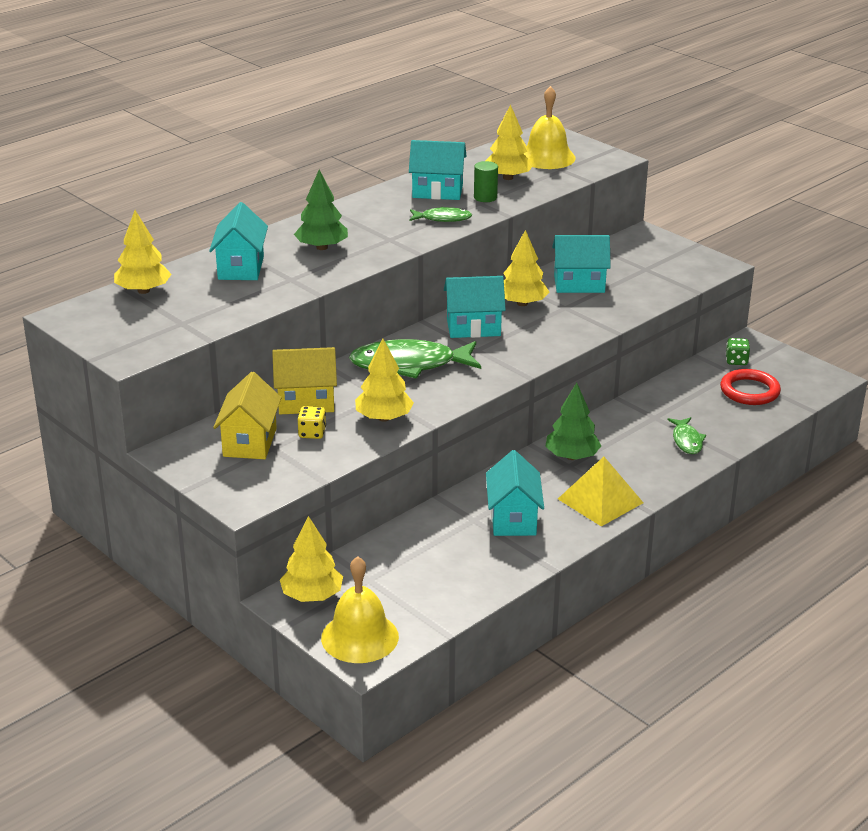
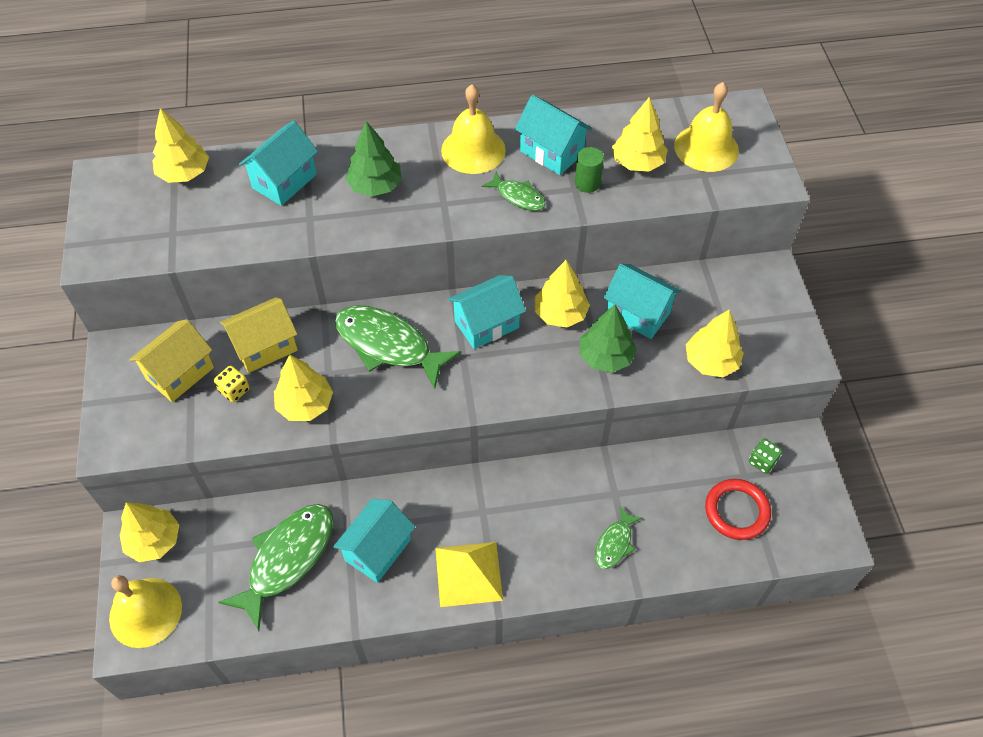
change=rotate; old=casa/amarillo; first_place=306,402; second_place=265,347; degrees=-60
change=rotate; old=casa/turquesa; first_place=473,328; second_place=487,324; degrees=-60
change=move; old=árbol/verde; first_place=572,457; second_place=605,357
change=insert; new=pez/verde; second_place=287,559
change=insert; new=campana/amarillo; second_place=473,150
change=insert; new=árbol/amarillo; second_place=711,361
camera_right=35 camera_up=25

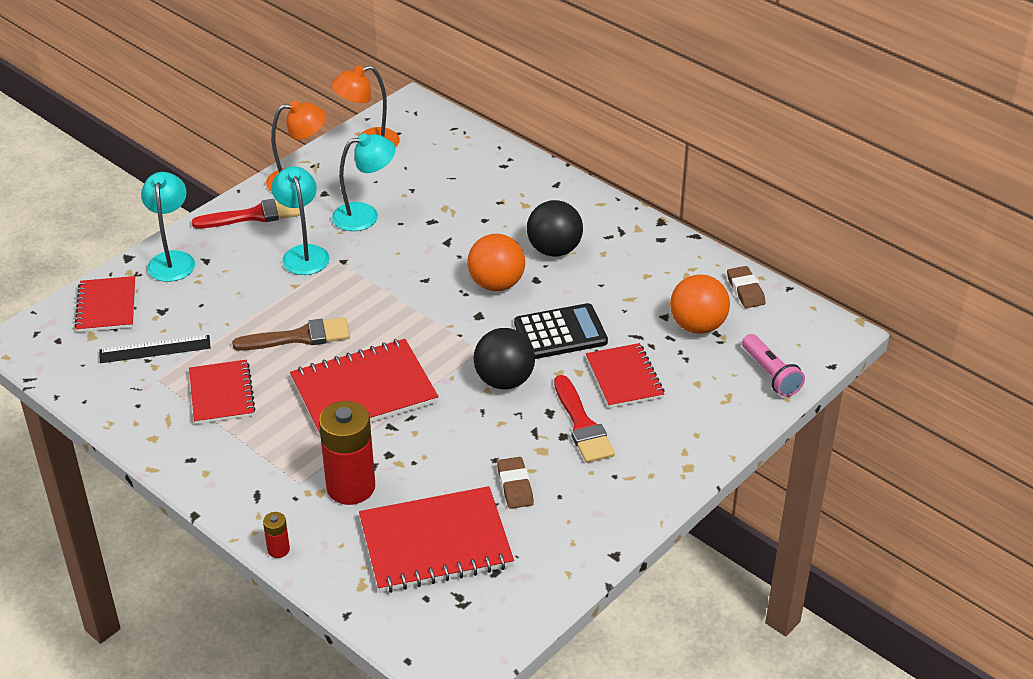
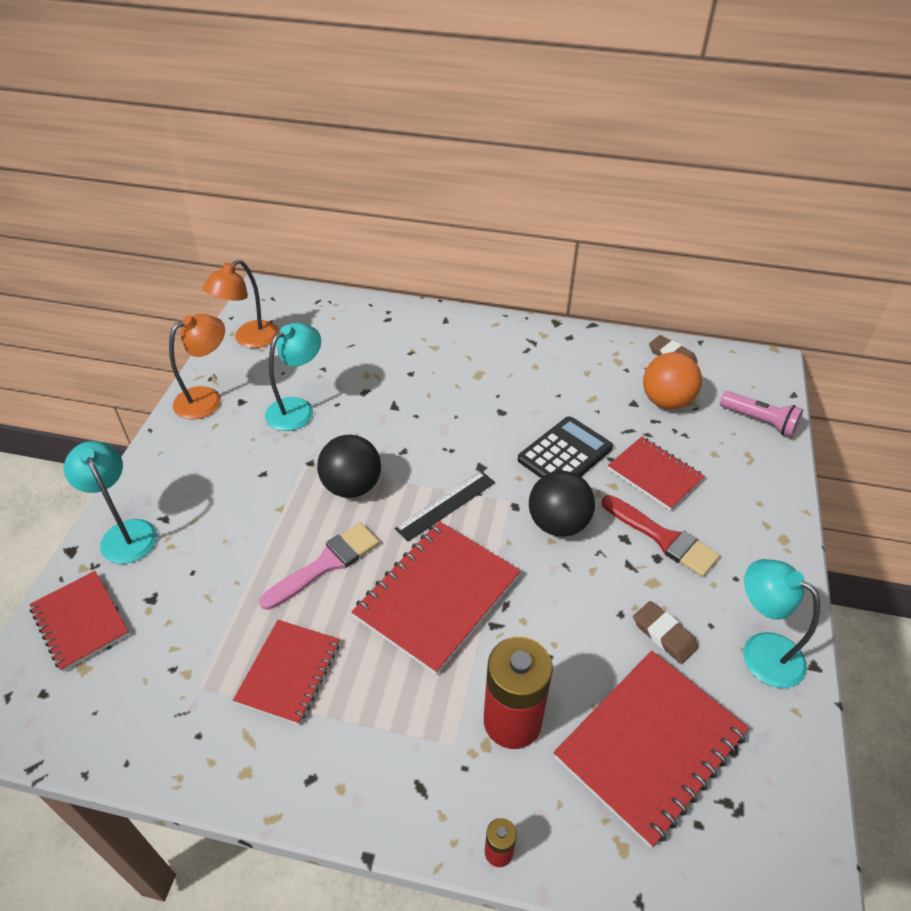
change=move; old=regla/negro; first_place=155,349; second_place=446,505
change=rotate; old=cuaderno/rojo; first_place=221,394; second_place=289,672; degrees=60
change=delete; old=pincel/rojo; first_place=253,215
change=recolor; old=pincel/marrón; new=pincel/rosa; first_place=299,337; second_place=326,564
change=move; old=lámpara/turquesa; first_place=303,253; second_place=761,651
change=delete; old=pelota/naranja; first_place=496,284
change=move; old=pelota/negro; first_place=554,250; second_place=352,486
camera_right=-30 camera_up=5

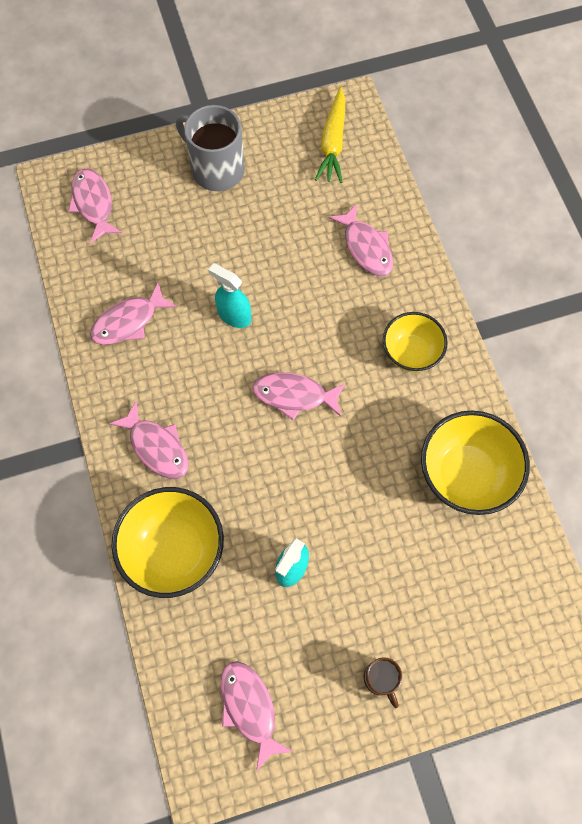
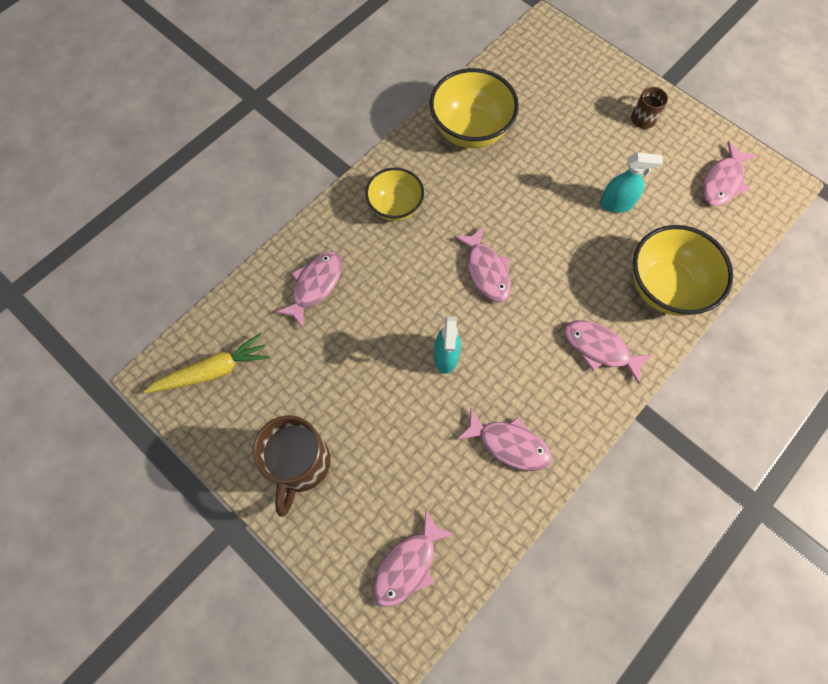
change=rotate; old=pez/rosa; first_place=156,447; second_place=600,349; degrees=-75
change=recolor; old=taza/gris; new=taza/marrón; first_place=216,169; second_place=300,464
camera_right=-120 camera_up=0

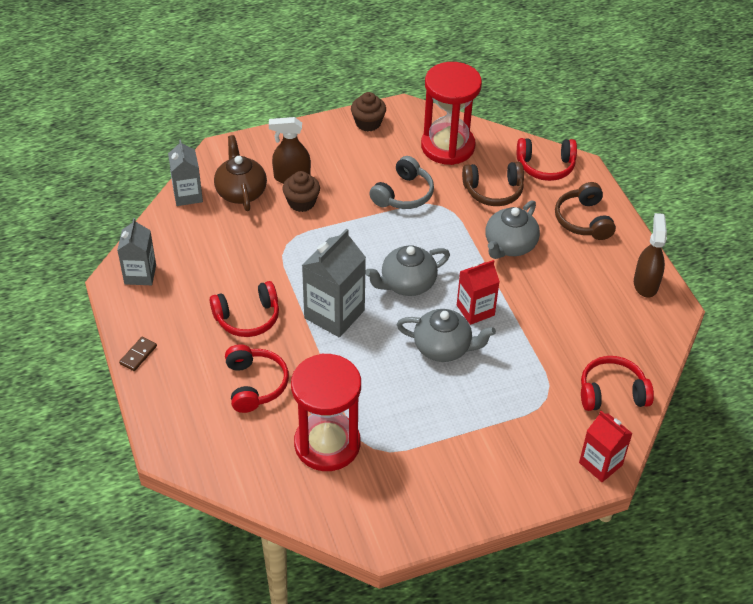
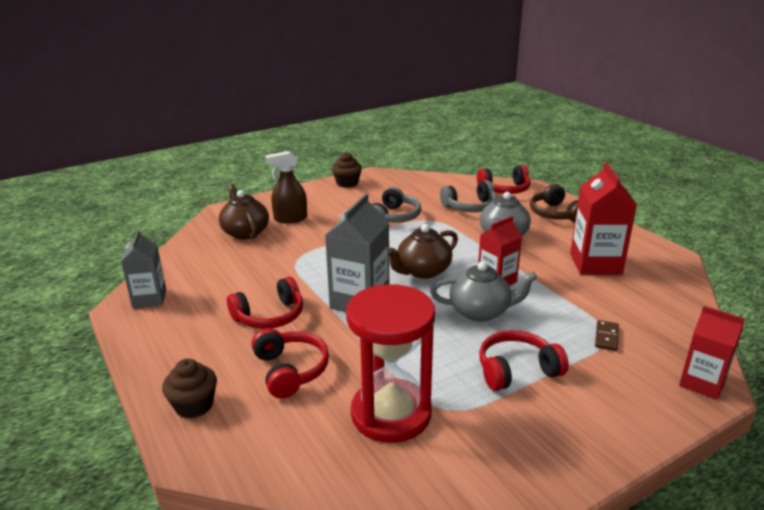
change=move; old=ficha de dominó/marrón; first_place=138,355; second_place=606,337
change=delete; old=cartón de leche/gris; first_place=187,195
change=move; old=magdalena/marrón; first_place=301,202; second_place=194,405
change=recolor; old=tetera/gris; new=tetera/marrón; first_place=407,283; second_place=423,271
change=delete; old=reloj de arena/rojo; first_place=447,146
change=recolor; old=auriculares/marrón; new=auriculares/gris; first_place=493,191; second_place=470,207
change=move; old=auriculares/rojo; first_place=612,392; second_place=516,370
change=delete; old=pulverizador/marrón; first_place=645,284
change=insert; new=cartón de leche/rojo; second_place=595,264
camera_right=-10 camera_up=-20

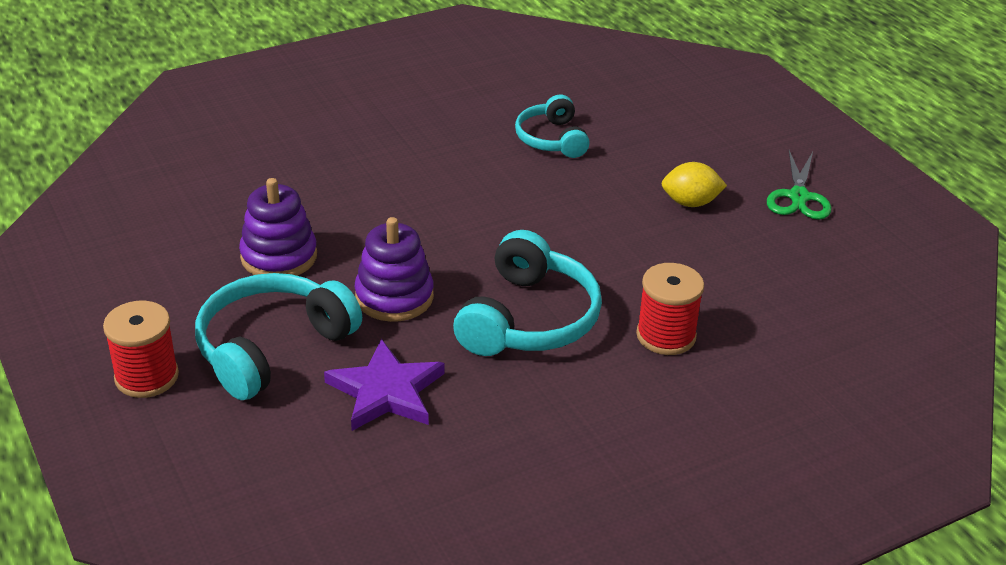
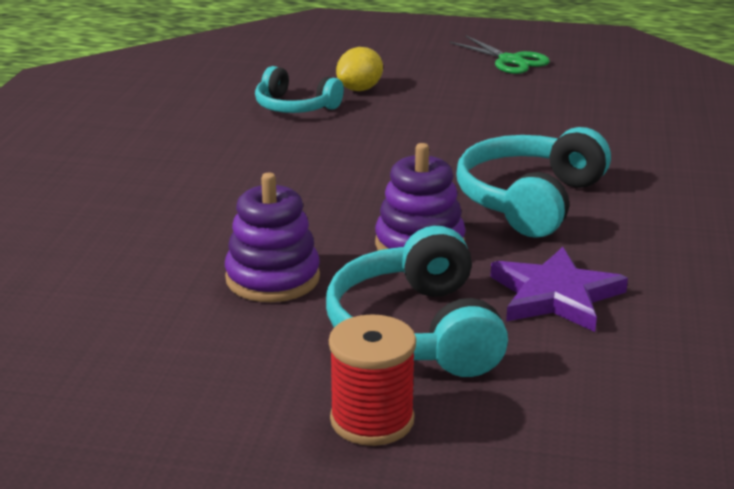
change=rotate; old=auriculares/turquesa; first_place=528,319; second_place=530,200; degrees=-120
change=delete; old=carrete/rojo; first_place=666,336
change=move; old=limón/amarillo; first_place=690,203; second_place=359,89
camera_right=-50 camera_up=-10

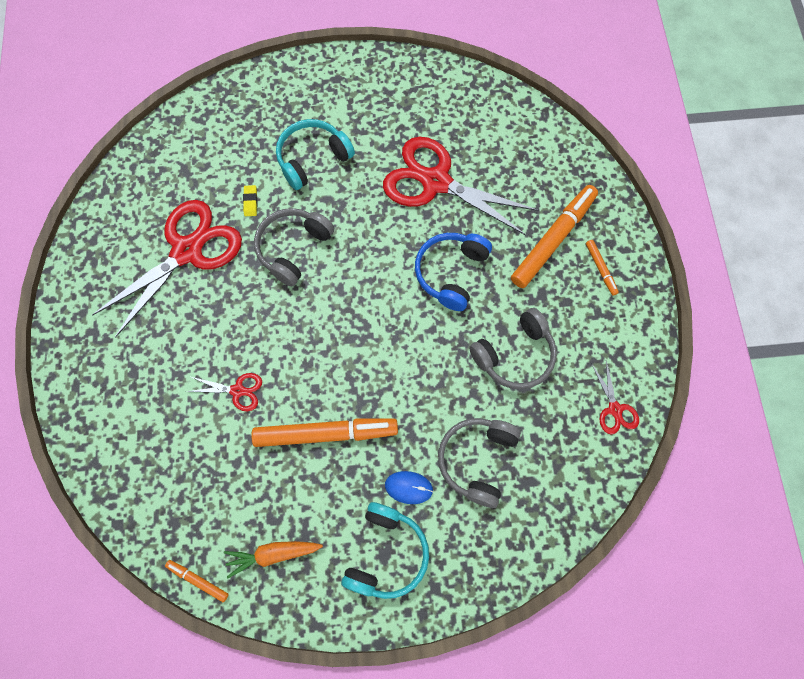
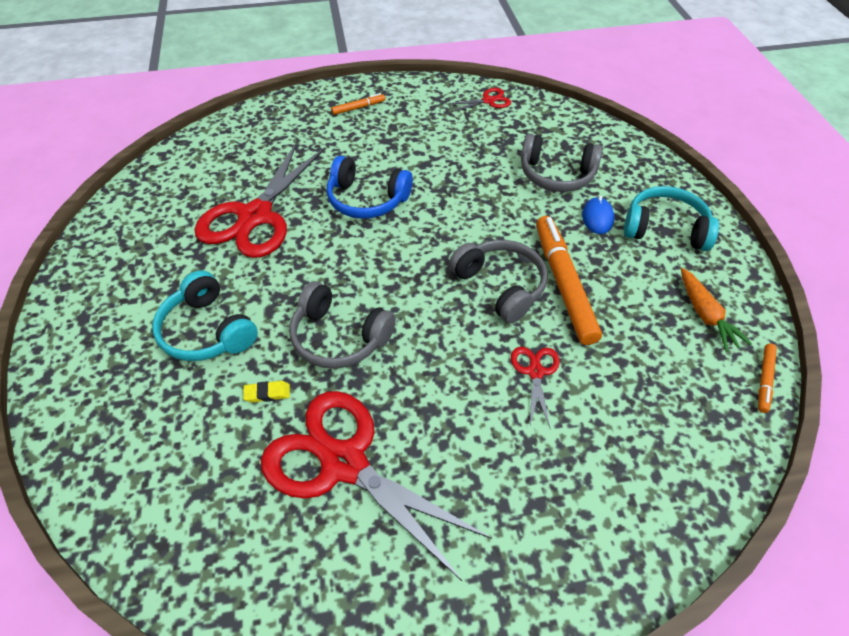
change=move; old=auriculares/gris; first_place=515,355; second_place=501,286
change=delete; old=rotulador/naranja; first_place=553,240
camera_right=-95 camera_up=-20

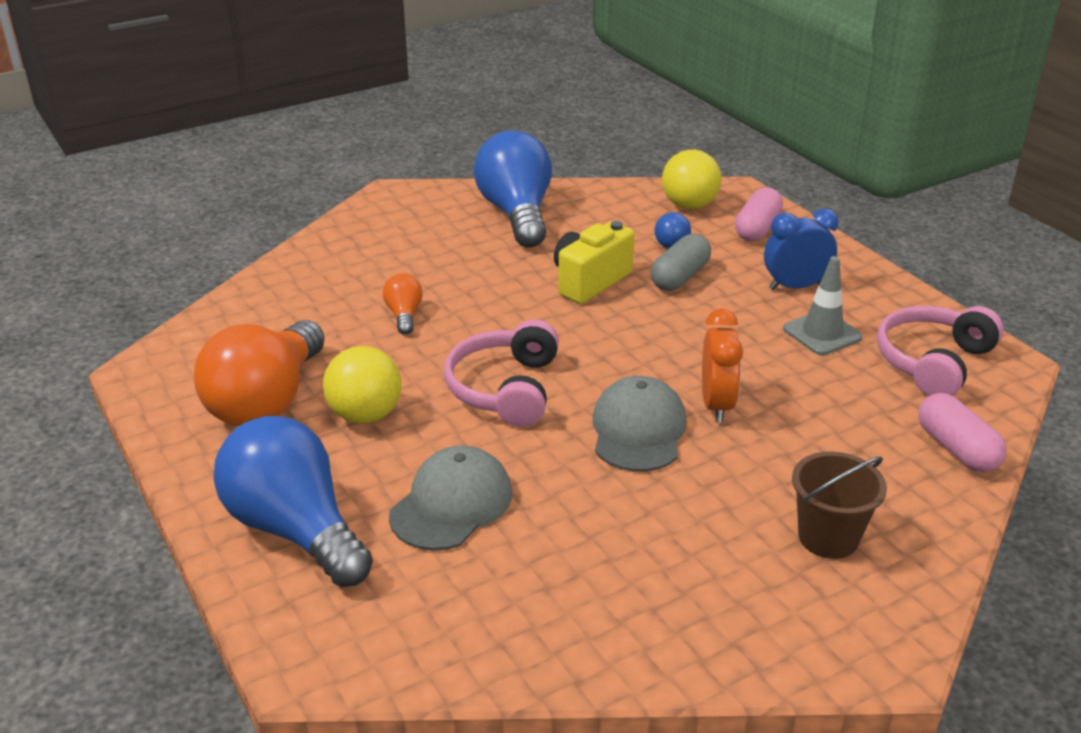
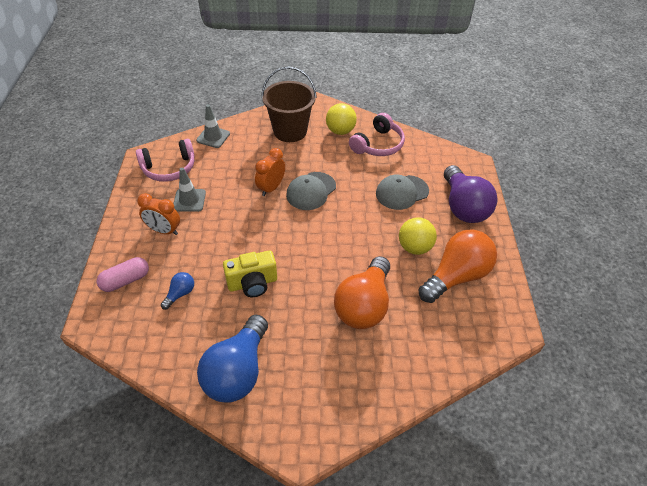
change=recolor; old=bombilla/azul; new=bombilla/morado; first_place=295,529; second_place=463,207
change=resize; old=bombilla/naranja; first_place=404,315; second_place=364,305; factor=2.25
change=move; old=auriculares/rosa; first_place=506,389; second_place=378,144
change=delete; old=cápsula/gris; first_place=679,277
change=move; old=pelota/amarillo; first_place=689,205; second_place=340,131
change=recolor; old=despertador/azul; new=despertador/naranja; first_place=795,286; second_place=164,231
change=resize; old=balde/marrón; first_place=828,537; second_place=290,131; factor=1.6
change=replace; old=cápsula/rosa; new=cono de tráfico/gris; first_place=956,449; second_place=213,137
camera_right=-150 camera_up=15

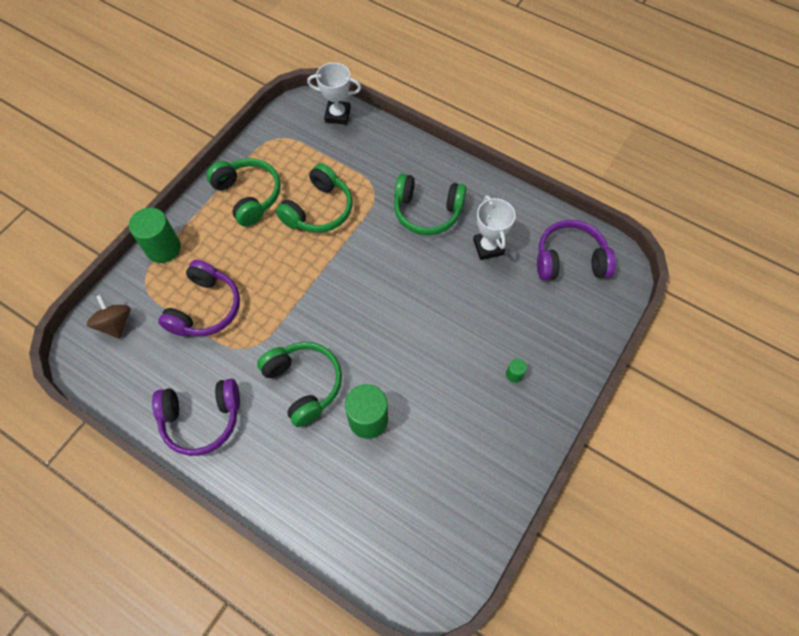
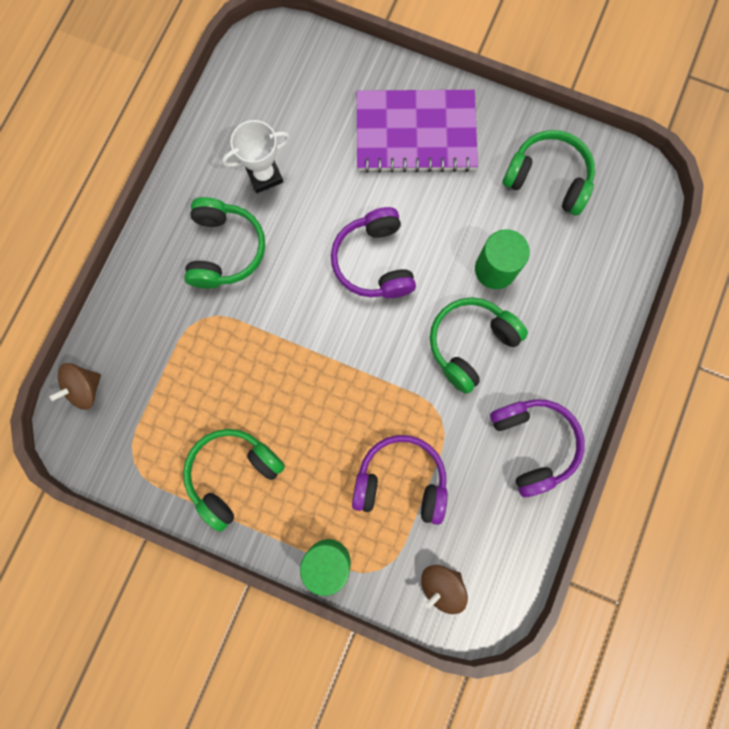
change=move; old=auriculares/verde; first_place=319,210; second_place=548,179
change=replace; old=trofeo/blanco; new=peonza/marrón; first_place=337,115; second_place=84,389
change=replace; old=cilindro/verde; new=cuaderno/morado; first_place=514,374; second_place=415,133
change=move; old=auriculares/morado; first_place=570,260; second_place=374,262
camera_right=-100 camera_up=15

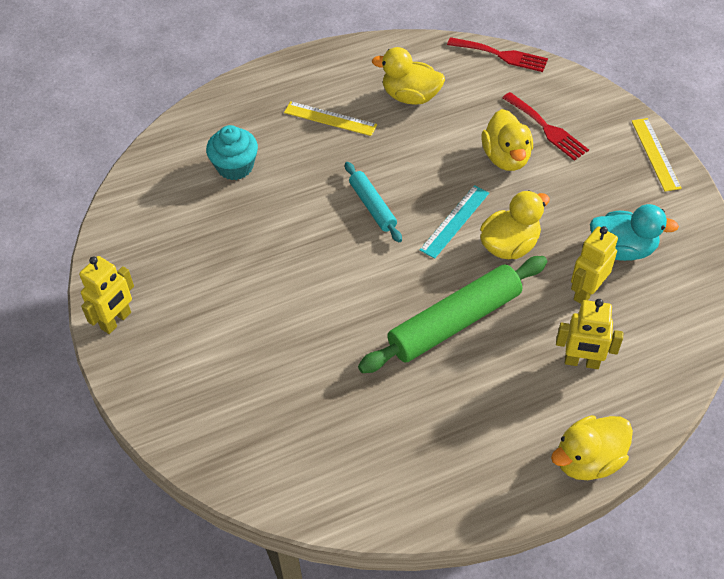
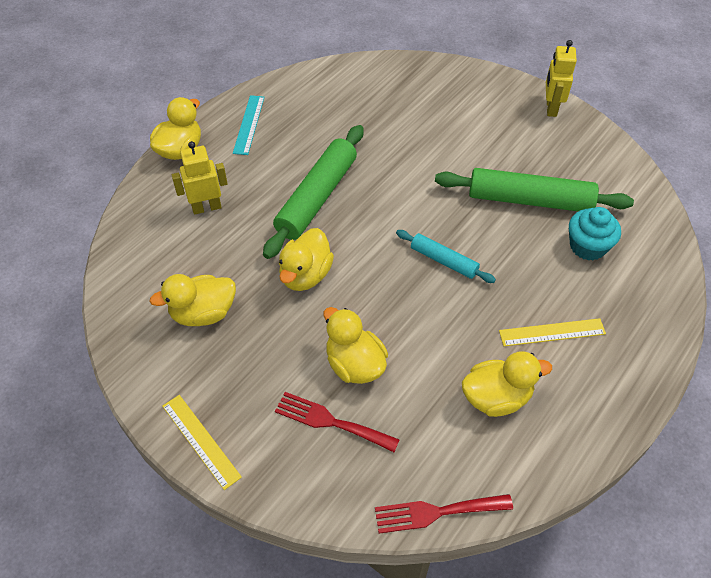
change=move; old=regla/turquesa; first_place=455,221; second_place=249,124
change=delete; old=robot/amarillo; first_place=586,292
change=recolor; old=pato/turquesa; new=pato/amarillo; first_place=622,249; second_place=203,313
change=insert; new=rodillo/verde; second_place=529,200
camera_right=150 camera_up=0

